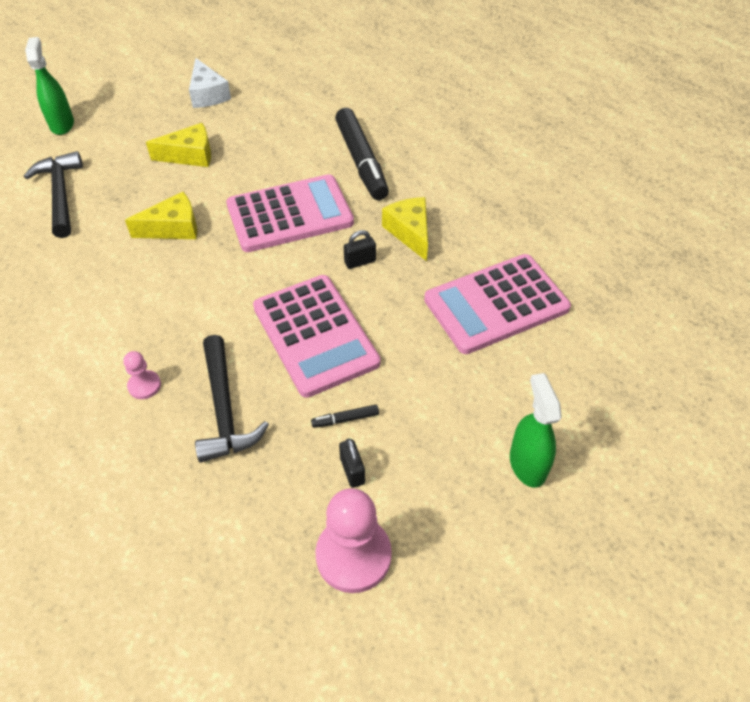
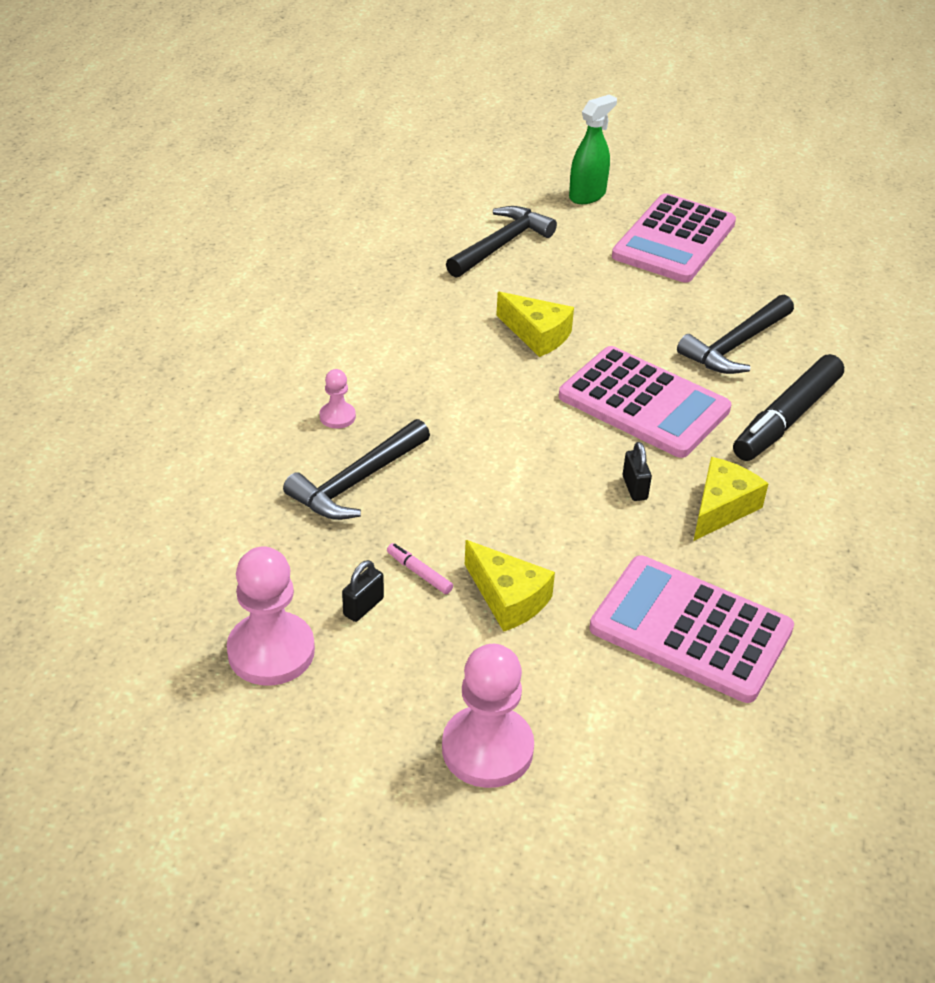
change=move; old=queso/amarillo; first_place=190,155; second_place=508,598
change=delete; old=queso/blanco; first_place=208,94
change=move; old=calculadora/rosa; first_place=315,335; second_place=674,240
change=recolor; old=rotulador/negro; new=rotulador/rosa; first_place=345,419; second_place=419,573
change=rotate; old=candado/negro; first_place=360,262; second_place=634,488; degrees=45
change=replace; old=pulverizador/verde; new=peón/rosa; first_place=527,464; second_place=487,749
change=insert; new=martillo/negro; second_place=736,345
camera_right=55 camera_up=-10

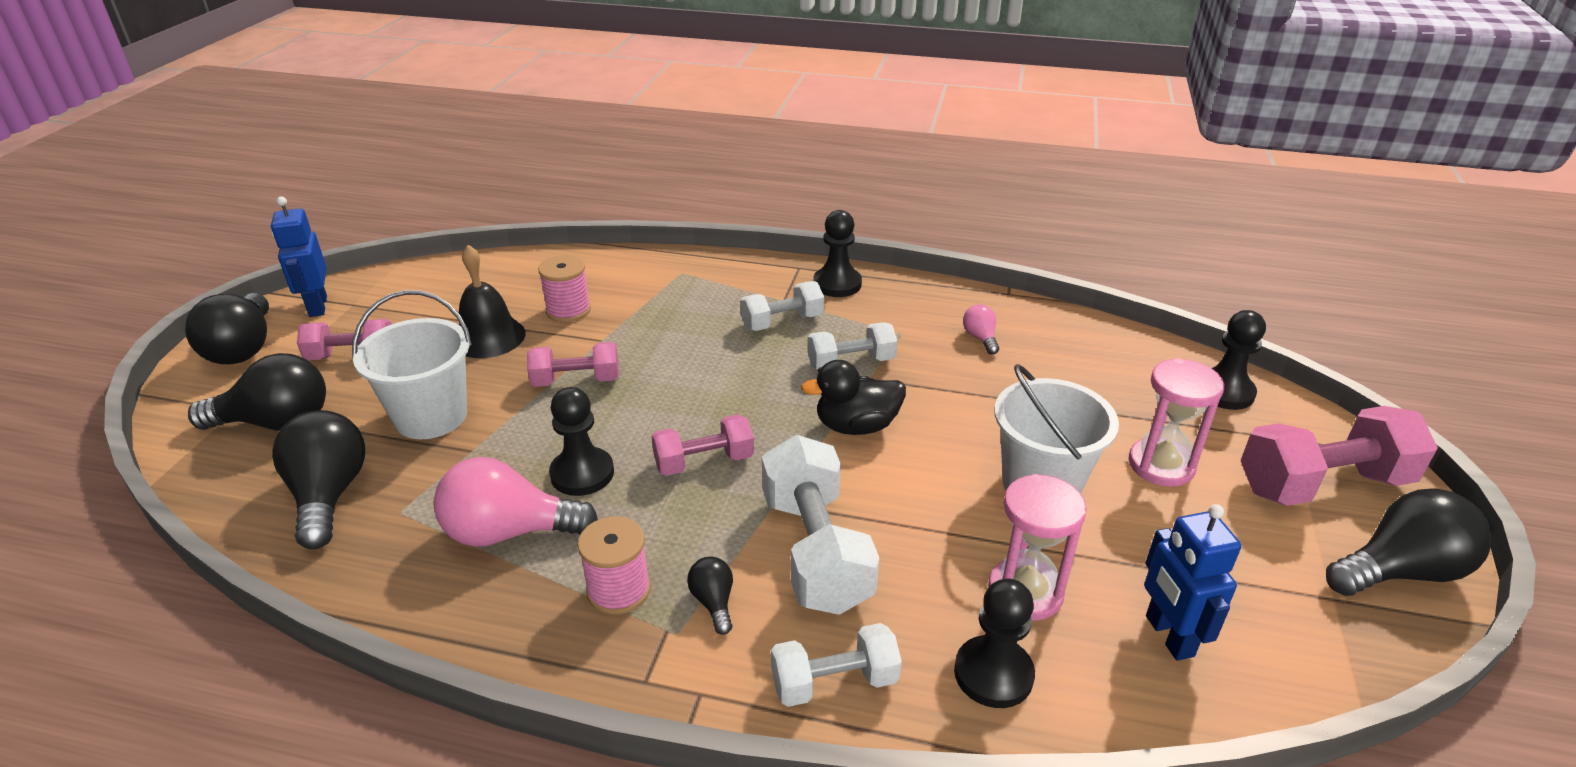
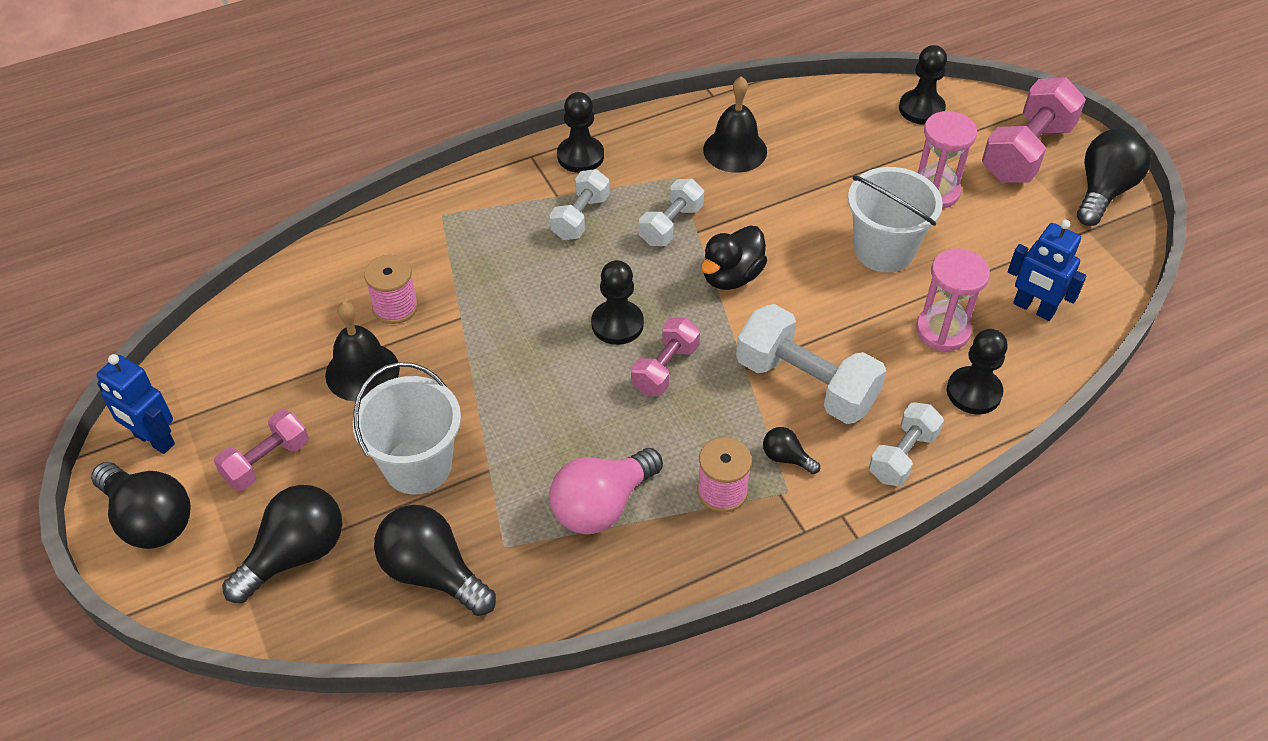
change=delete; old=mancuerna/rosa; first_place=576,381
change=move; old=peón/negro; first_place=582,474; second_place=617,324
change=replace; old=bombilla/rosa; new=campana/negro; first_place=980,338; second_place=735,150
camera_right=-40 camera_up=15

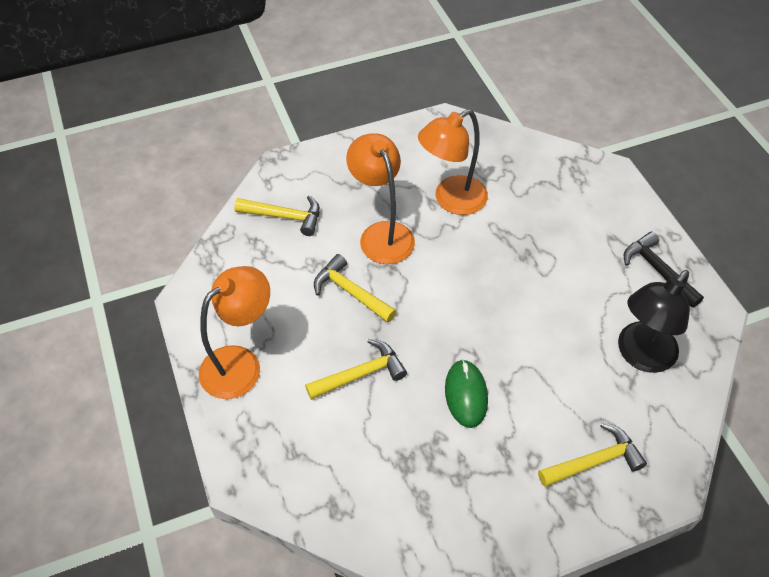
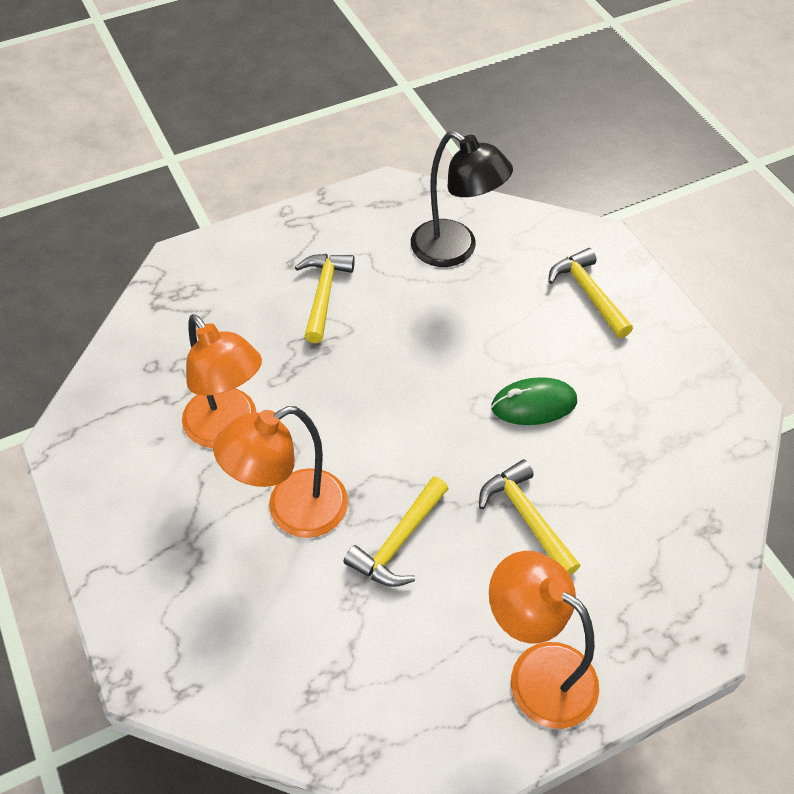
change=move; old=martillo/amarillo; first_place=285,216; second_place=324,294
change=delete; old=martillo/negro; first_place=657,270
camera_right=-95 camera_up=0

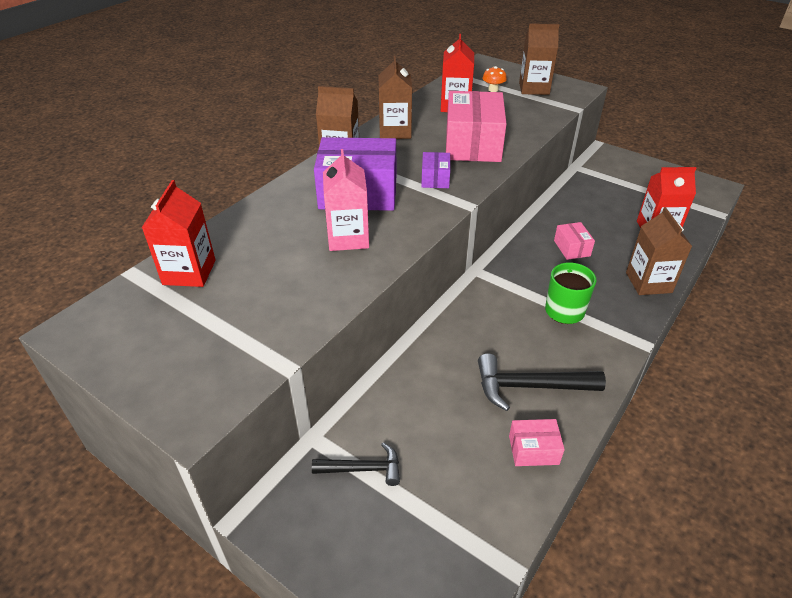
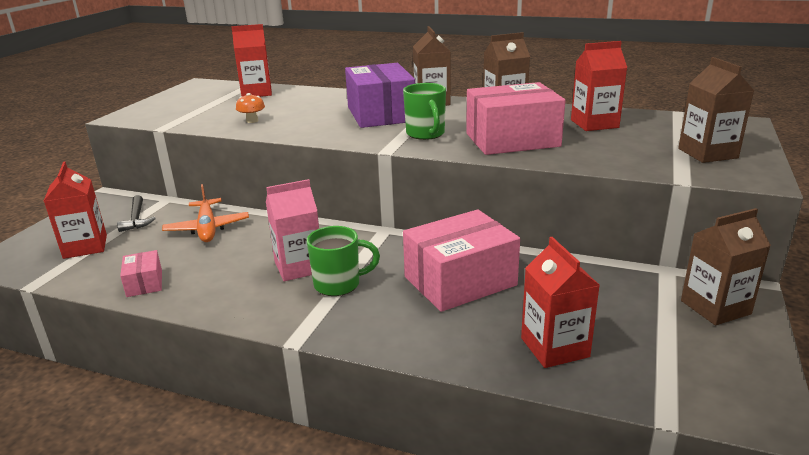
change=move; old=cartón de leche/rosa; first_place=348,238; second_place=299,267
change=replace; old=caja/morado; new=taza/verde; first_place=435,179; second_place=426,134
change=delete; old=martillo/negro; first_place=530,386
change=move; old=seta/naranja; first_place=493,89; second_place=252,121
change=resize; old=caja/rosa; first_place=572,248; second_place=460,281; factor=2.14
change=move; old=cartón de leche/marrón; first_place=648,282; second_place=715,307
change=insert; new=cartón de leche/rojo; second_place=85,246
change=insert; new=avión/naranja; second_place=207,228
camera_right=75 camera_up=-15

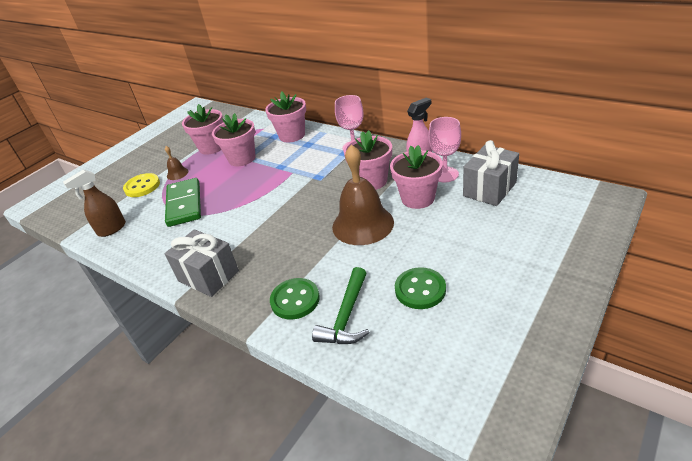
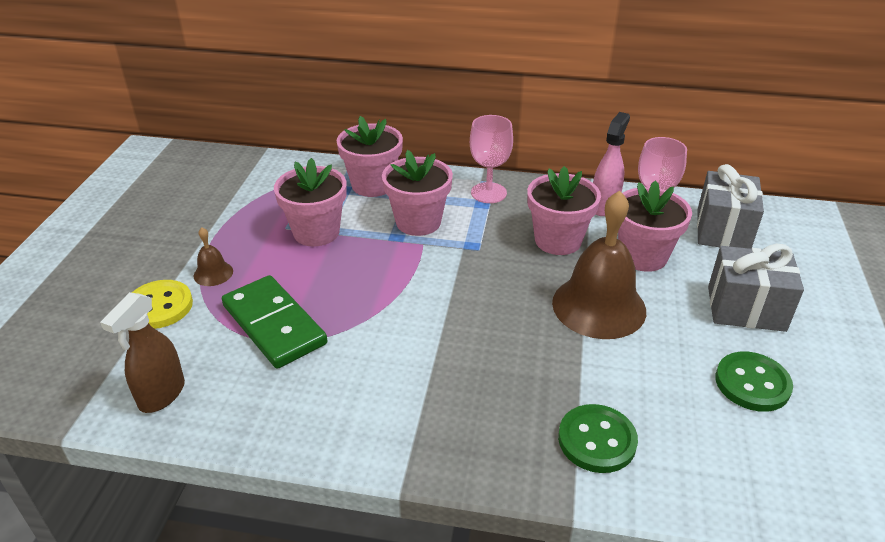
change=move; old=regalo/gris; first_place=208,276; second_place=746,308
change=move; old=maceta/rosa; first_place=212,147; second_place=418,222
change=delete; old=martillo/verde; first_place=346,316
camera_right=-30 camera_up=0

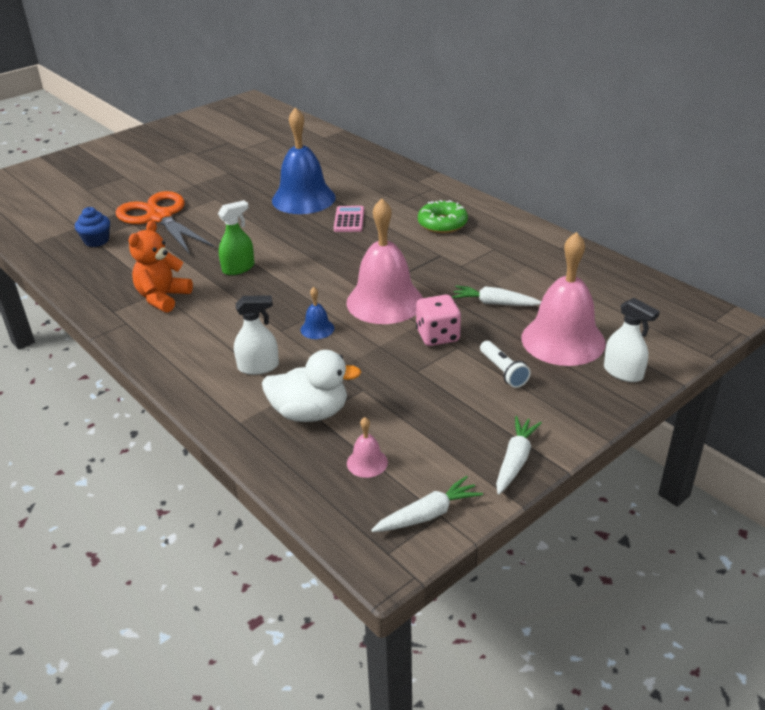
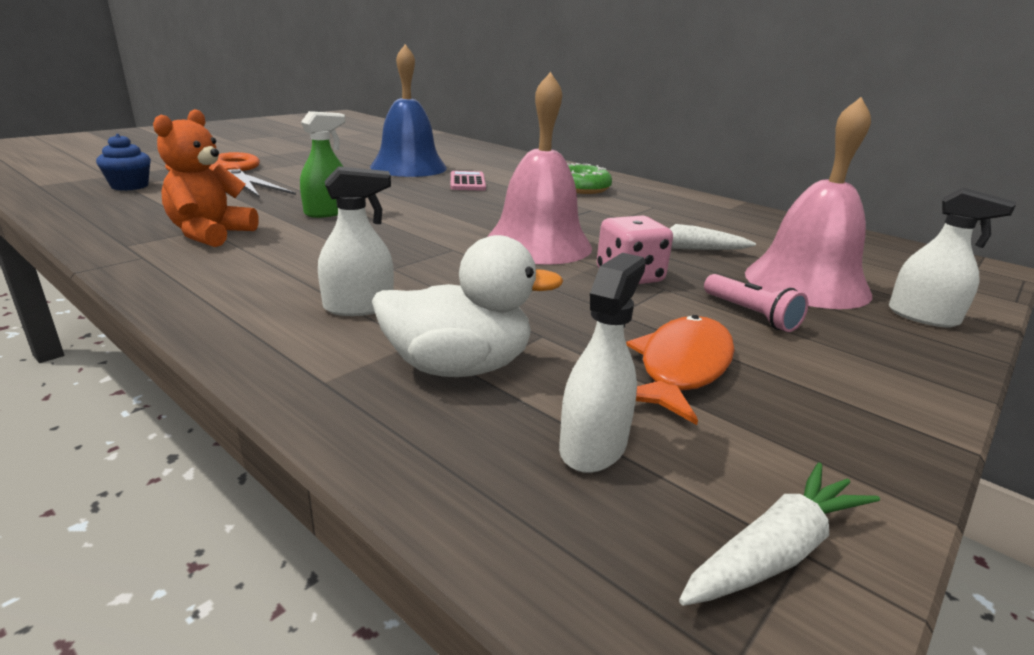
change=delete; old=campana/azul; first_place=317,329
change=replace; old=campana/rosa; new=pulverizador/blanco; first_place=367,462; second_place=593,446
change=recolor; old=lámpara de mano/blanco; new=lámpara de mano/rosa; first_place=503,371; second_place=751,315
change=delete; old=zanahoria/blanco; first_place=515,460
change=insert; new=pez/naranja; second_place=682,367
camera_right=-10 camera_up=-10

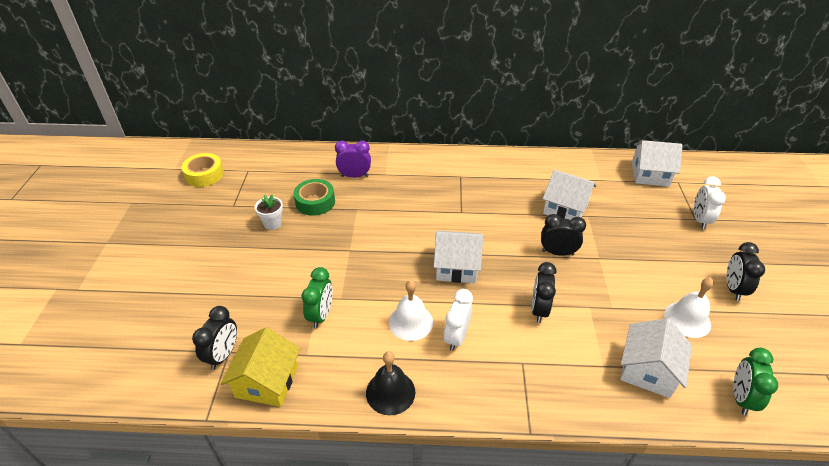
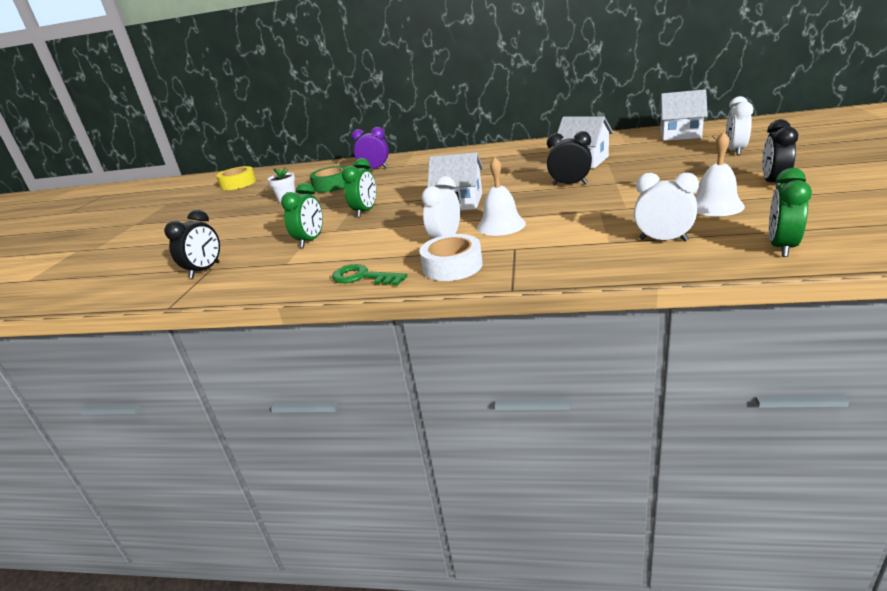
change=delete; old=casa/amarillo; first_place=266,381
change=replace; old=campana/negro; new=llave/verde; first_place=390,392; second_place=363,277
change=move; old=campana/blanco; first_place=410,322; second_place=501,225
change=delete; old=despertador/negro; first_place=539,309
change=replace; old=casa/blanco; new=despertador/blanco; first_place=648,370; second_place=663,240
change=insert; new=despertador/verde; second_place=365,211
change=insert; new=cinta adhesiva/blanco; second_place=452,266
camera_right=10 camera_up=-15

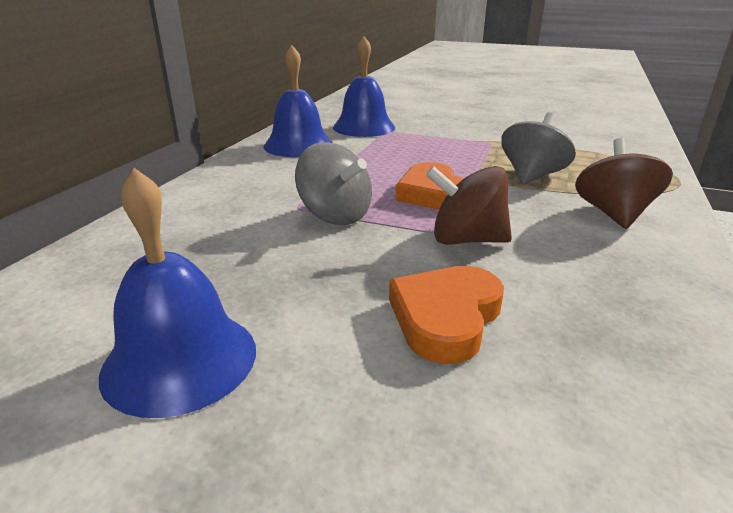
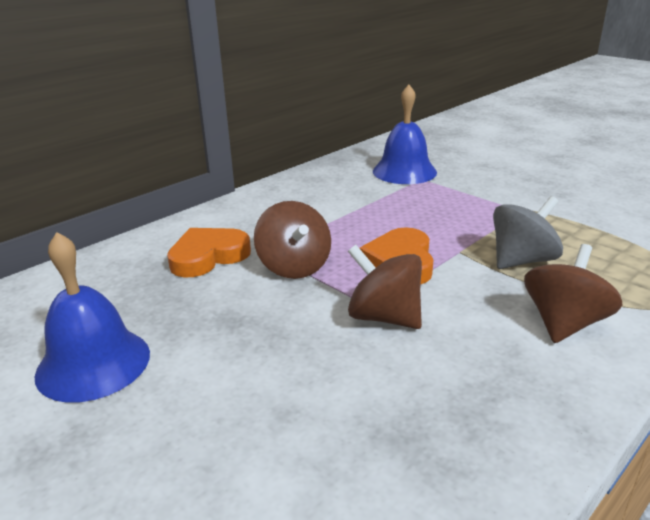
change=delete; old=campana/azul; first_place=298,145
change=recolor; old=peonza/gris; new=peonza/marrón; first_place=335,215; second_place=294,266
change=move; old=corazón/naranja; first_place=445,317; second_place=208,256
camera_right=25 camera_up=0

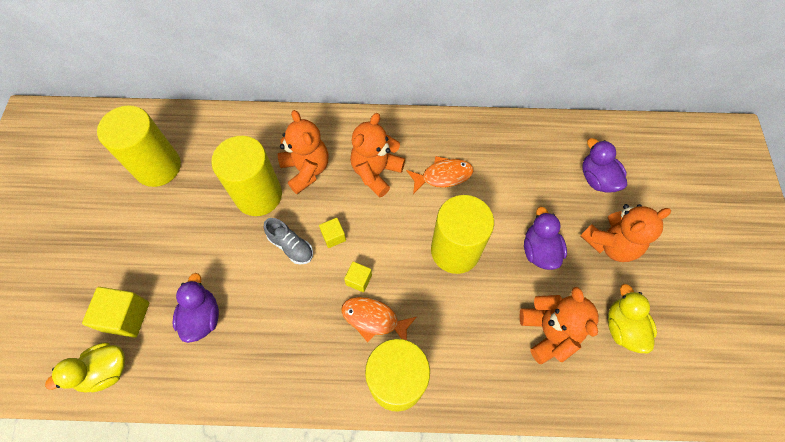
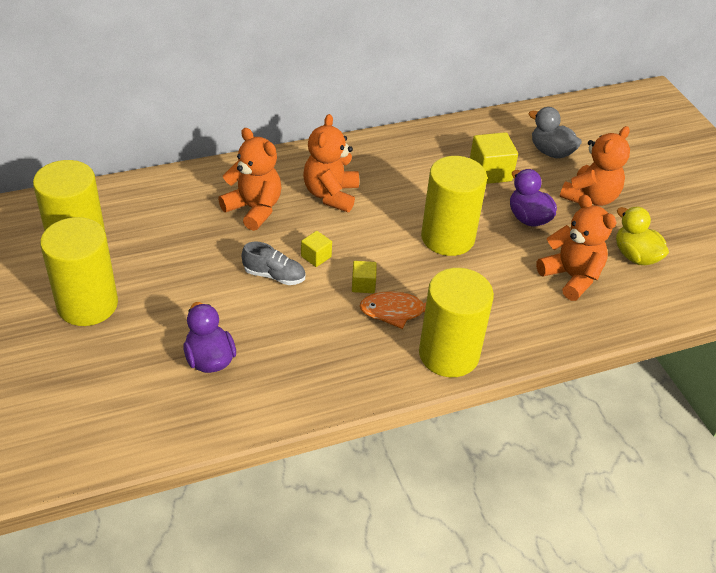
change=delete; old=pato/amarillo; first_place=105,371
change=move; old=cubo/amarillo; first_place=126,316; second_place=490,172
change=move; old=cilindro/amarillo; first_place=258,195; second_place=87,304
change=delete; old=pez/naranja; first_place=443,176
change=recolor; old=pato/morado; new=pato/gris; first_place=597,179; second_place=551,152
camera_right=-25 camera_up=-20

